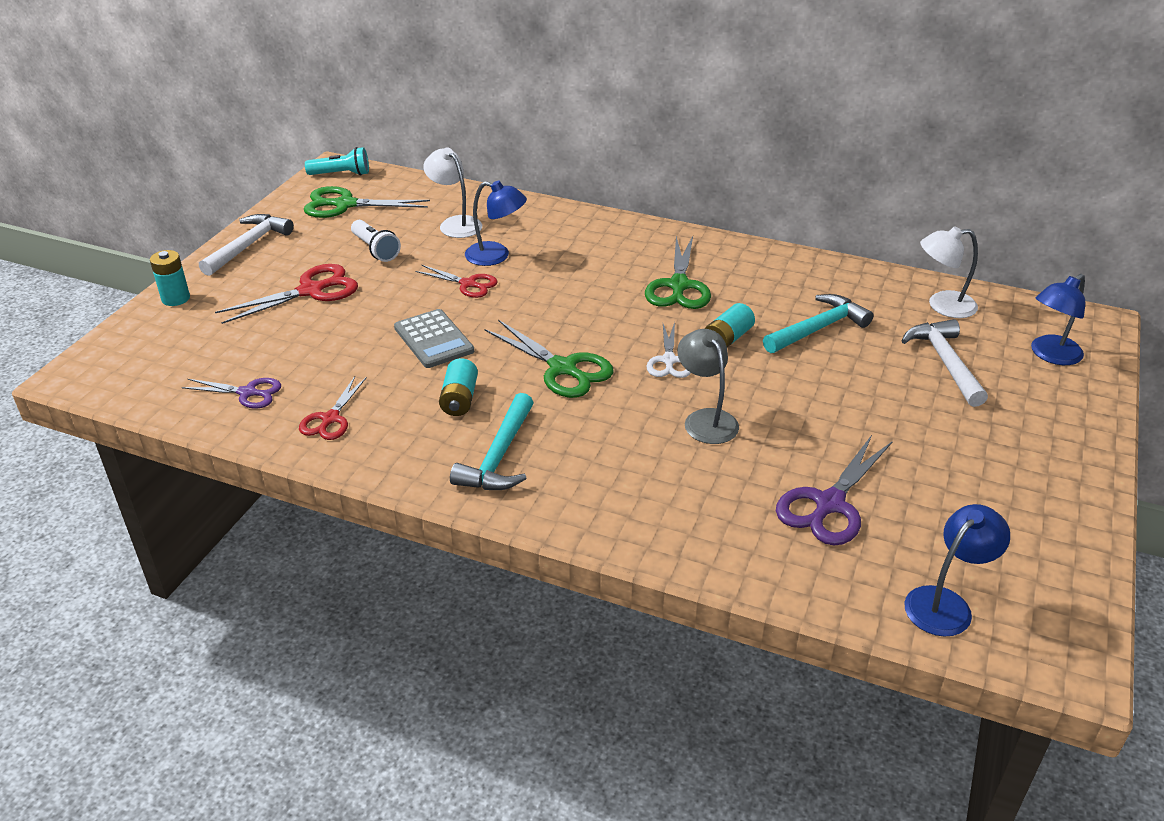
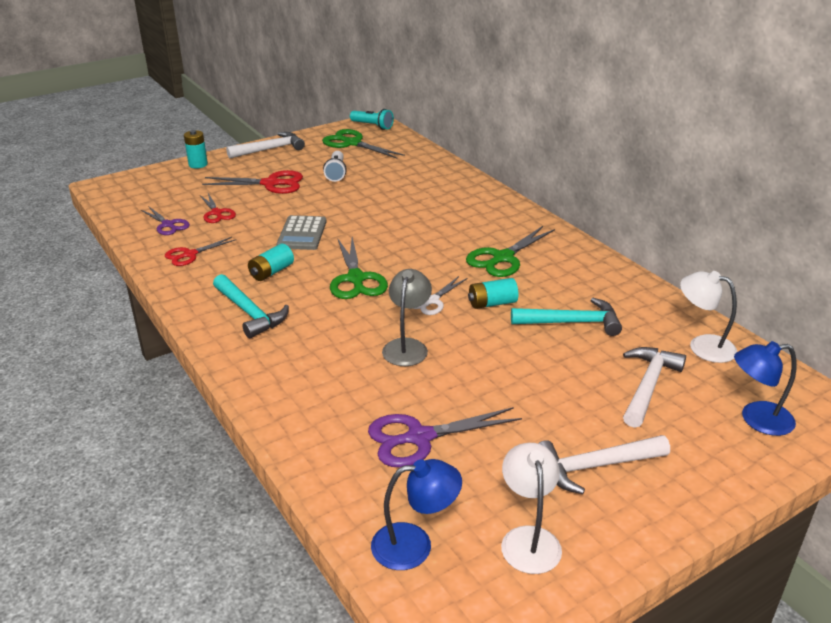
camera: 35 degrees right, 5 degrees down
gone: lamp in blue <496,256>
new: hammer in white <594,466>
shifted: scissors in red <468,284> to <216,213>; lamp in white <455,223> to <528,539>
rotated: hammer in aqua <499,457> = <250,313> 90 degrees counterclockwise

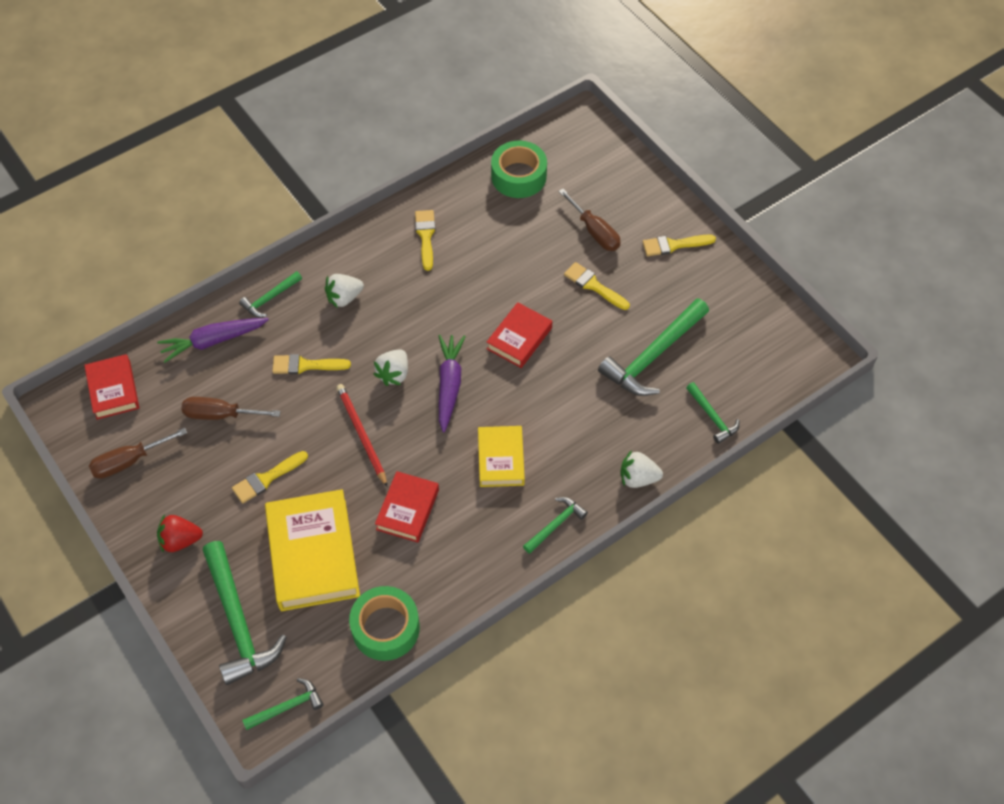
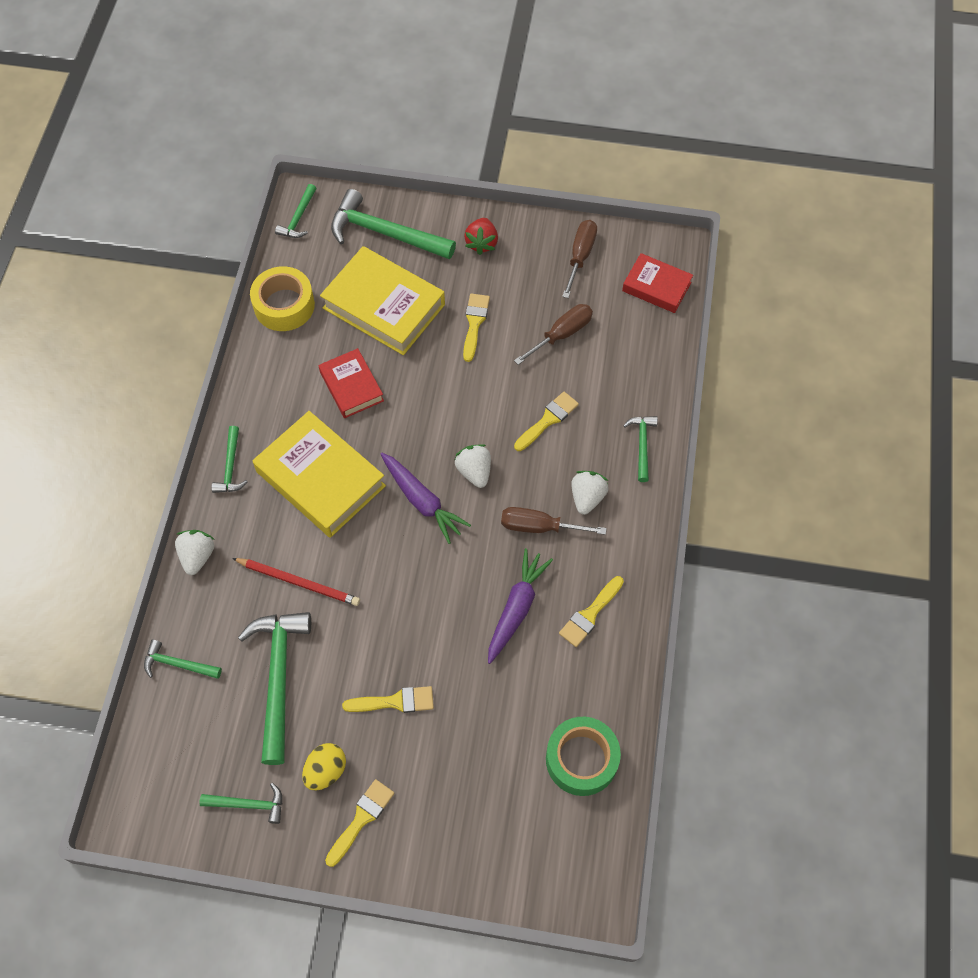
camera: 135 degrees right, 5 degrees up
gone: hardback in red <519,338>
new: hammer in leaf-green <249,804>; egg in yellow <326,771>
shifted: toy carrot in purple <213,341> to <516,608>; pencil in red <361,434> to <299,582>; flat screwdriver in dark brown <594,232> to <539,527>
repainted: sticky tape in leaf-green <385,628> to sticky tape in yellow <284,305>
rotated: strawberry in red <180,540> = <481,243> 150 degrees clockwise; paint brush in yellow <426,236> = <590,614> 90 degrees clockwise; strawberry in white <638,478> = <197,556> 45 degrees counterclockwise
scaled: hardback in yellow <501,459> = <320,479> x1.72

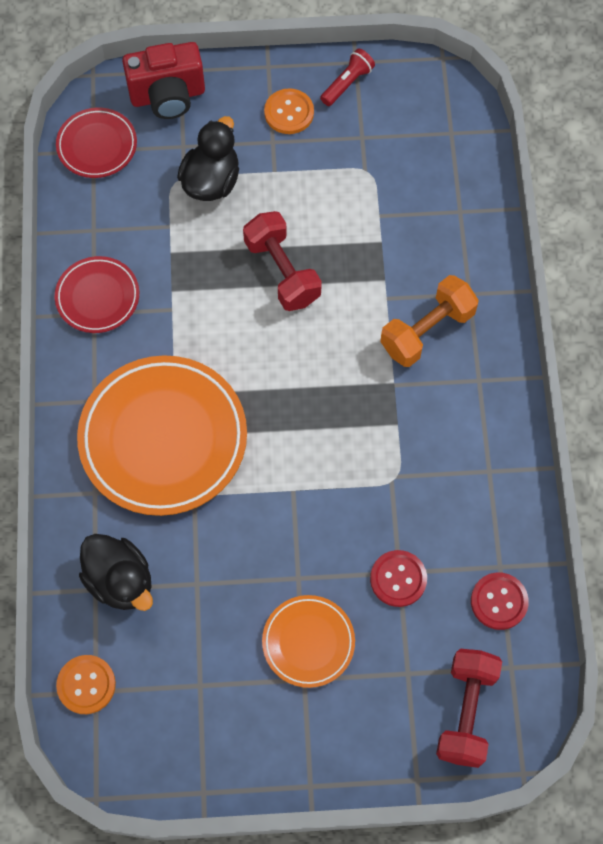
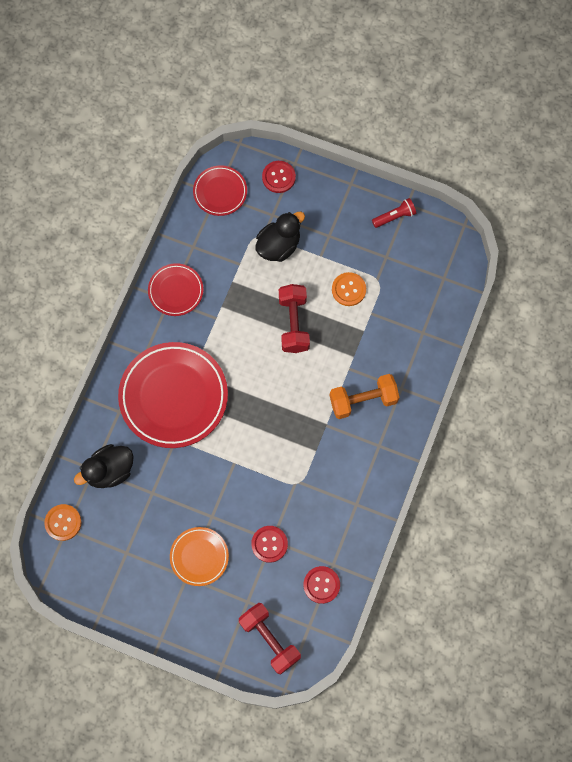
camera: 25 degrees right, 5 degrees up
shifted: sewing button in bright orange <289,112> to <348,289>
swapped: camera in red <168,96> to sewing button in red <278,177>
repainted: plate in bright orange <163,438> to plate in red <173,397>
rotated: duck in ebony <120,580> = <109,471> 75 degrees clockwise; dumbbell in red <466,712> = <269,639> 75 degrees counterclockwise

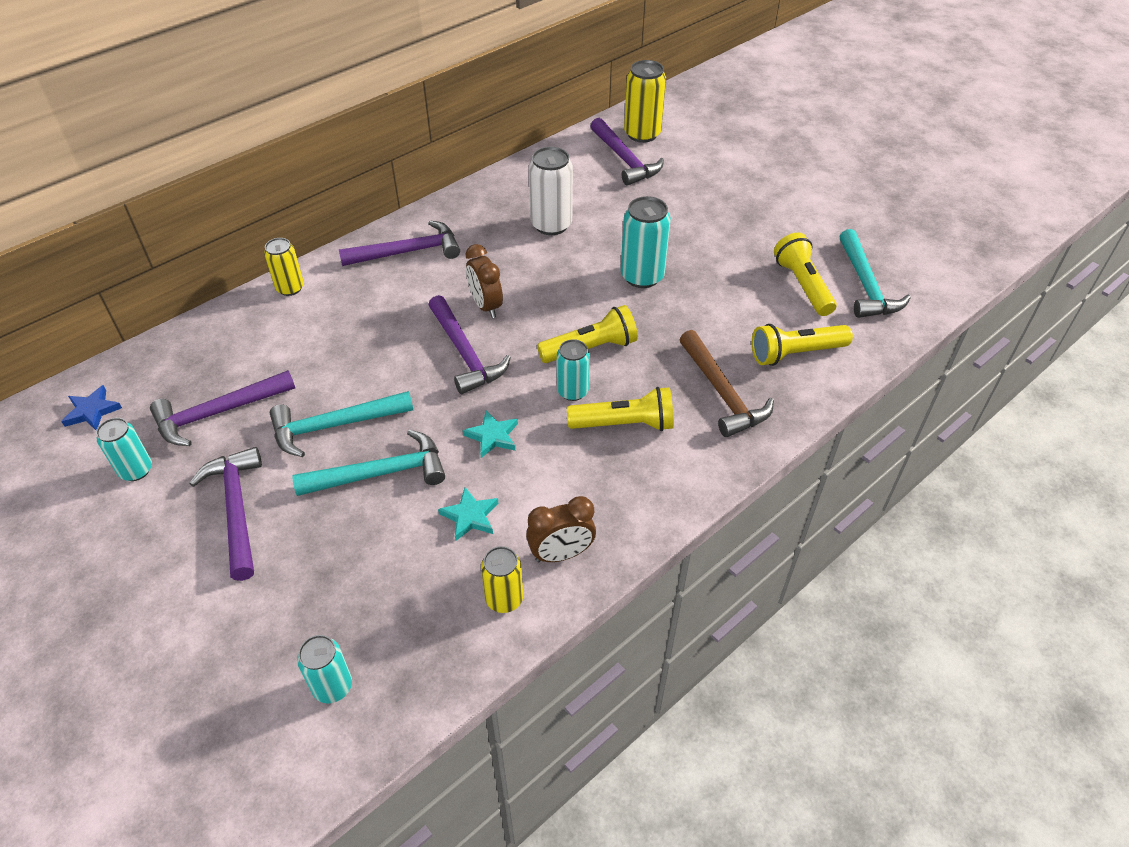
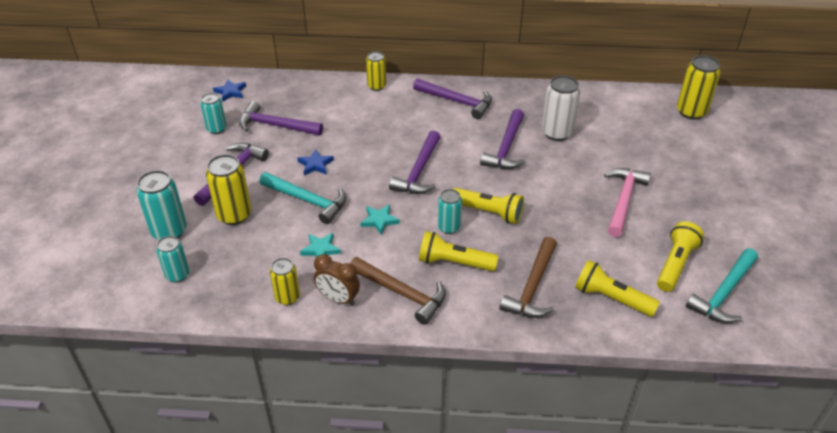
camera: 45 degrees right, 5 degrees down
gone: bedside clock in dark brown <486,306>
new: can in yellow <234,215>; hammer in dark brown <401,293>; hammer in pink <623,200>
shifted: hammer in purple <624,160> to <506,148>; can in aqua <642,276> to <169,231>
swapped: hammer in aqua <334,425> to star in blue <315,164>
rotated: flashlight in yellow <624,424> = <454,263> 150 degrees clockwise

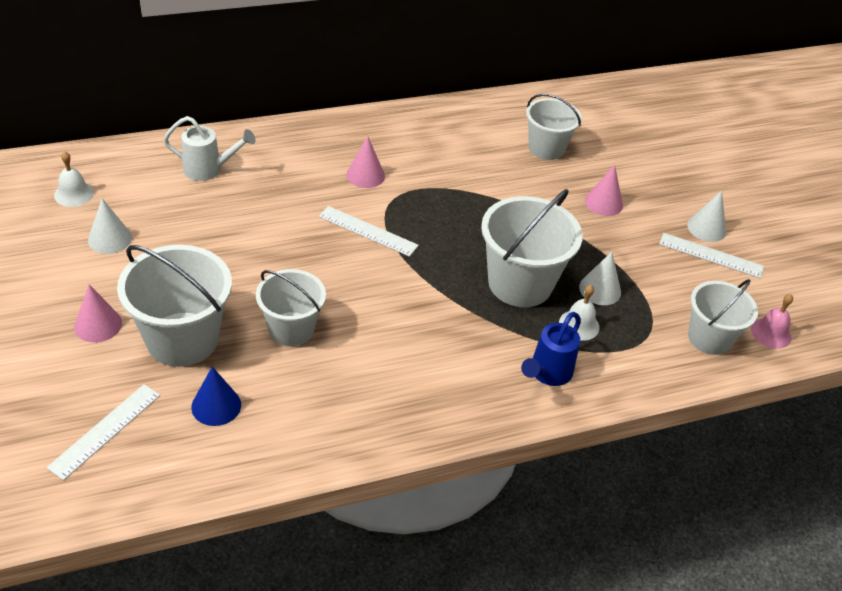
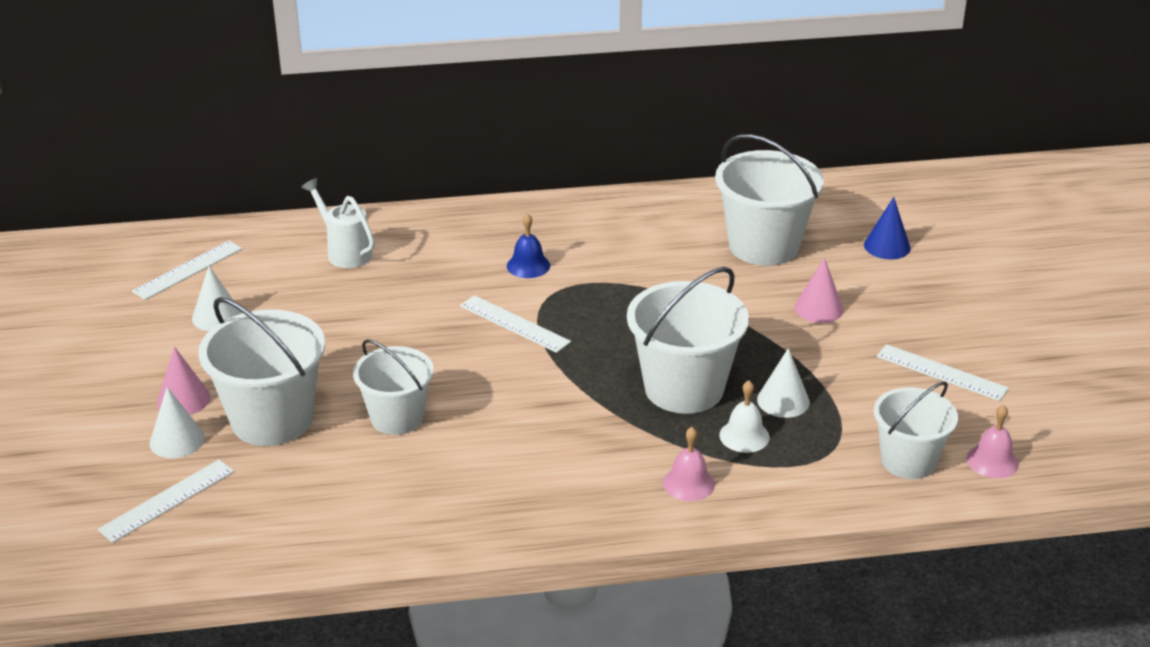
camera: 15 degrees right, 10 degrees down
shifted: cone shape in blue <216,406> to <887,246>; cone shape in white <706,228> to <177,440>
swapped: hand bell in white <74,194> to ruler in white <188,270>; cone shape in pink <365,175> to hand bell in blue <528,265>; watering can in blue <547,373> to hand bell in pink <688,483>
rotated: watering can in white <208,169> = <345,252> 150 degrees counterclockwise
scaled: pail in white <546,148> = <763,246> x1.54

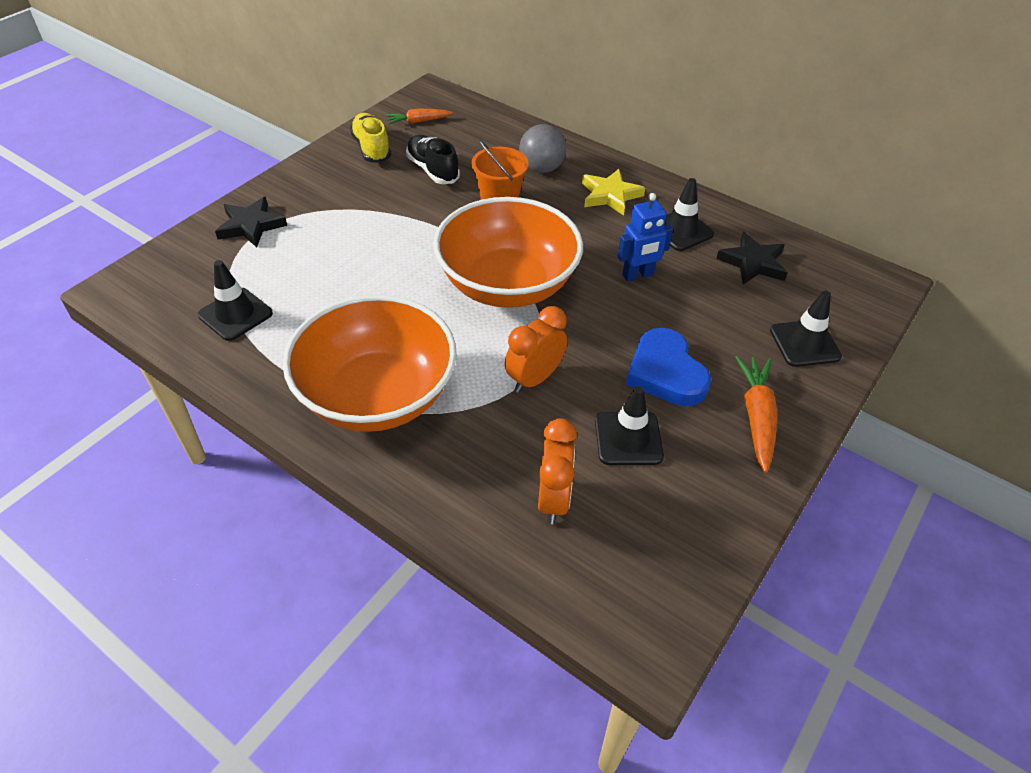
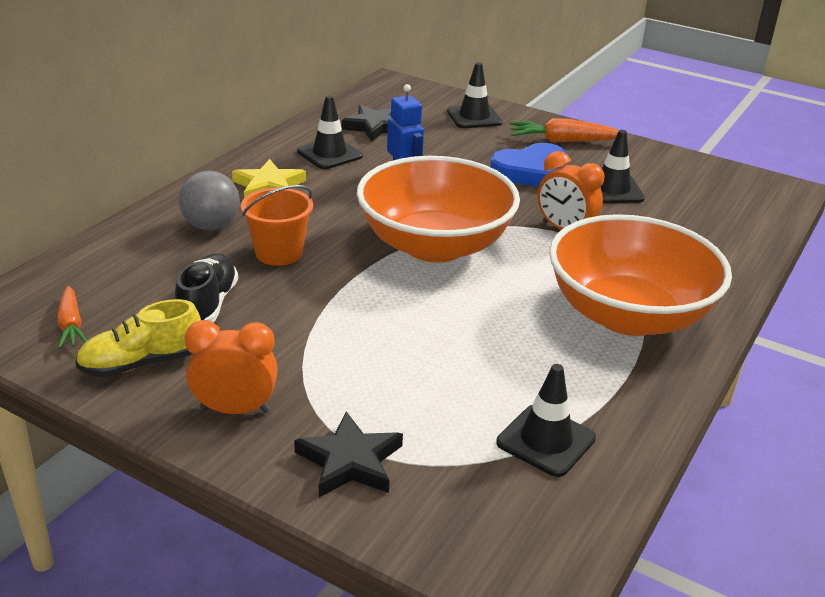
camera: 95 degrees left, 15 degrees down
shifted: bedside clock in bright orange <553,499> to <235,410>
rotated: lace-up shoe in ebony <433,170> = <208,304> 135 degrees clockwise

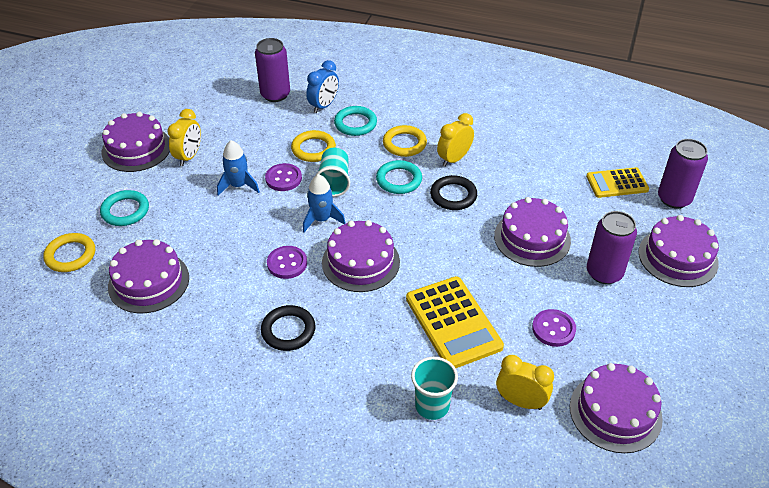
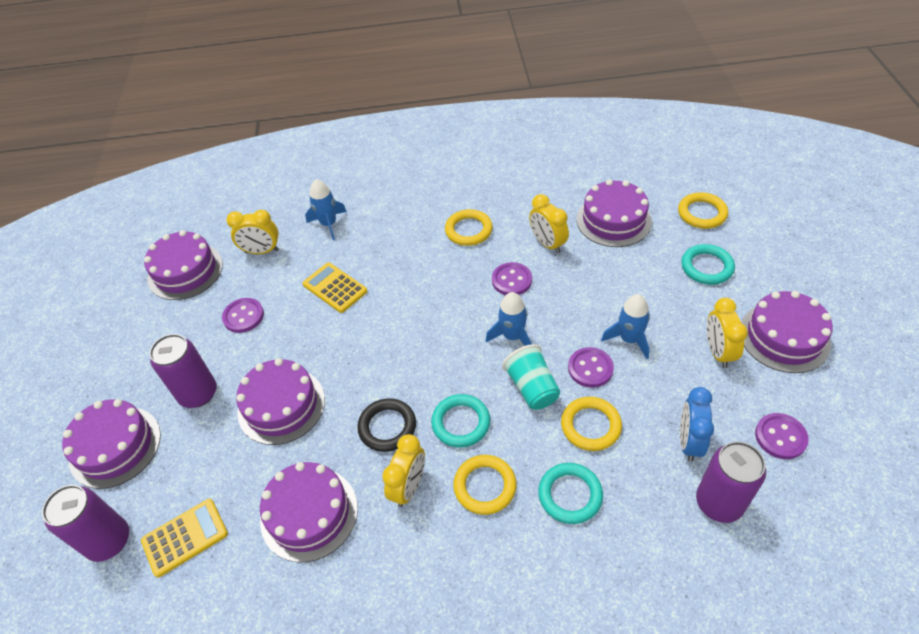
camera: 160 degrees right, 5 degrees up
new: bedside clock in yellow <547,243>; sewing button in purple <780,437>
shifted: bedside clock in blue <324,106> to <689,442>; layer cake in purple <360,262> to <309,513>
swapped: beaker in aqua <432,406> to toy rocket in blue <329,224>
repainted: ring in ebony <288,330> to ring in yellow <468,230>
scaled: adding machine in yellow <453,322> = <335,288> x0.64

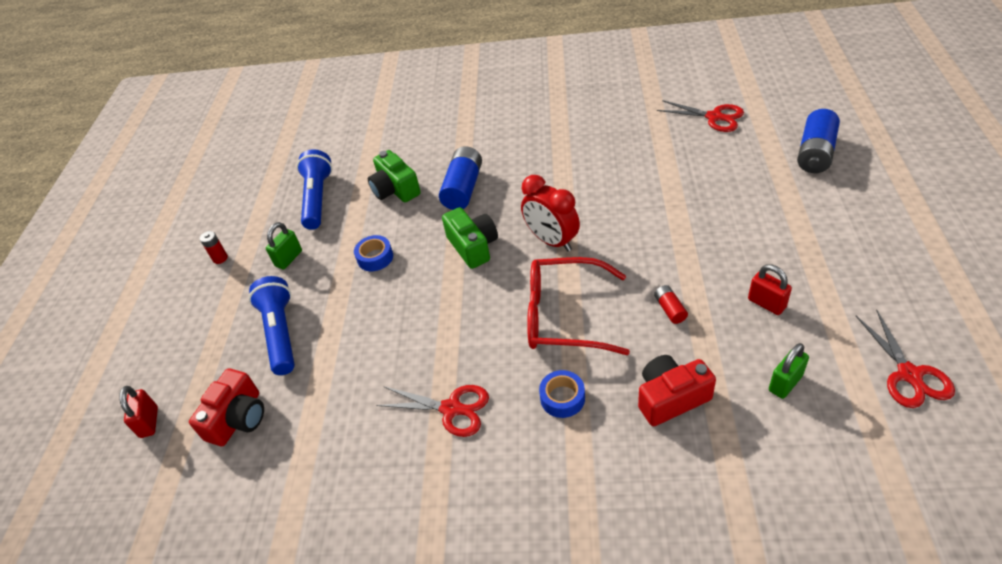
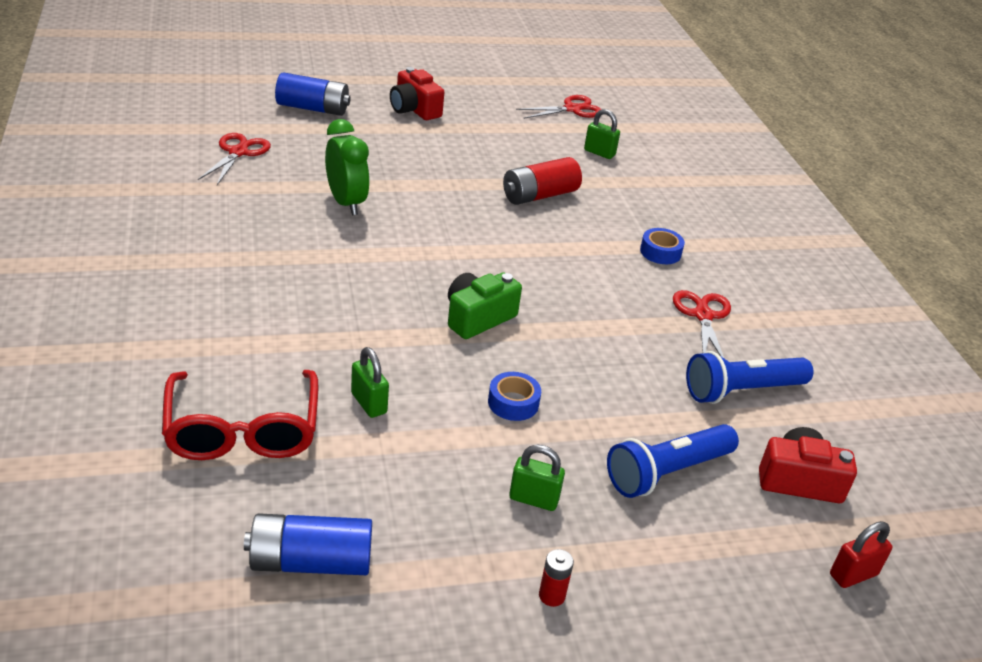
camera: 115 degrees left, 10 degrees down
gone: bedside clock in red <552,241>; small lock in red <766,303>
new: bedside clock in leaf-green <346,203>
shifted: flashlight in blue <317,199> to <741,391>; AA battery in blue <463,188> to <310,562>; glasses in red <563,316> to <242,431>; camera in red <671,398> to <414,109>
swapped: camera in leaf-green <395,189> to small lock in leaf-green <369,403>
scaled: AA battery in red <670,309> = <539,195> x2.04

